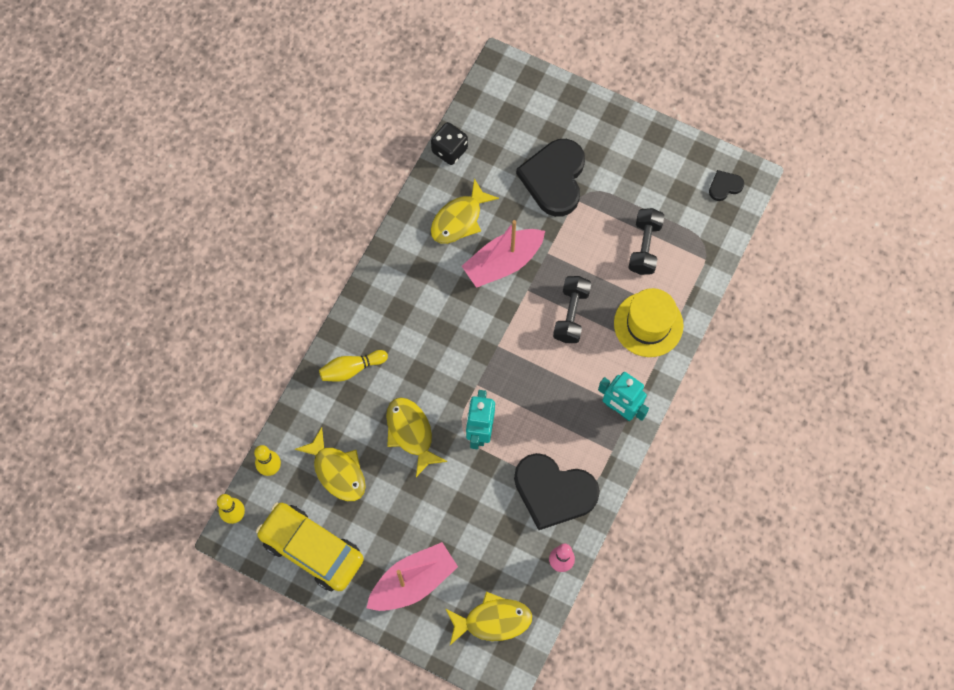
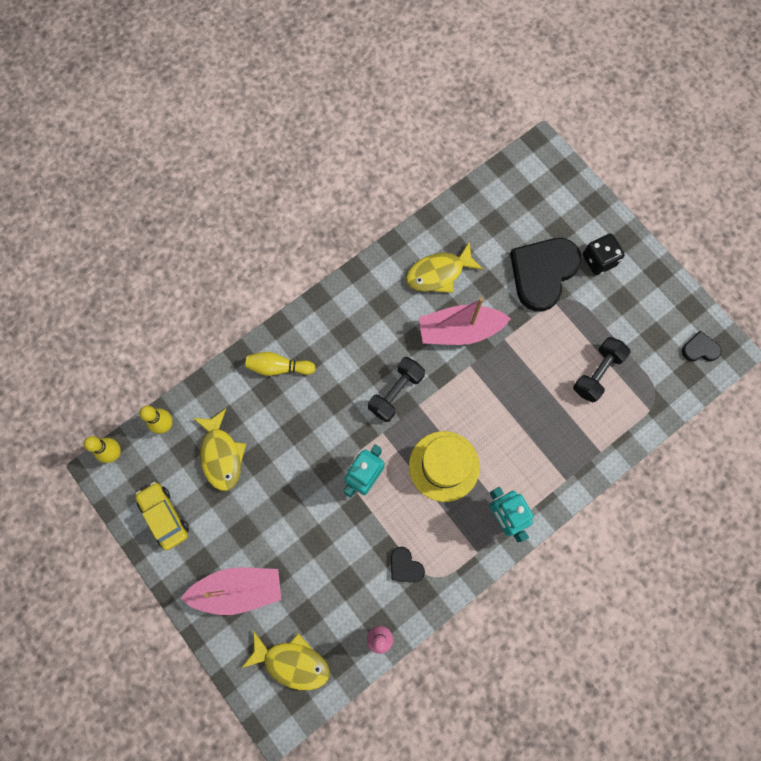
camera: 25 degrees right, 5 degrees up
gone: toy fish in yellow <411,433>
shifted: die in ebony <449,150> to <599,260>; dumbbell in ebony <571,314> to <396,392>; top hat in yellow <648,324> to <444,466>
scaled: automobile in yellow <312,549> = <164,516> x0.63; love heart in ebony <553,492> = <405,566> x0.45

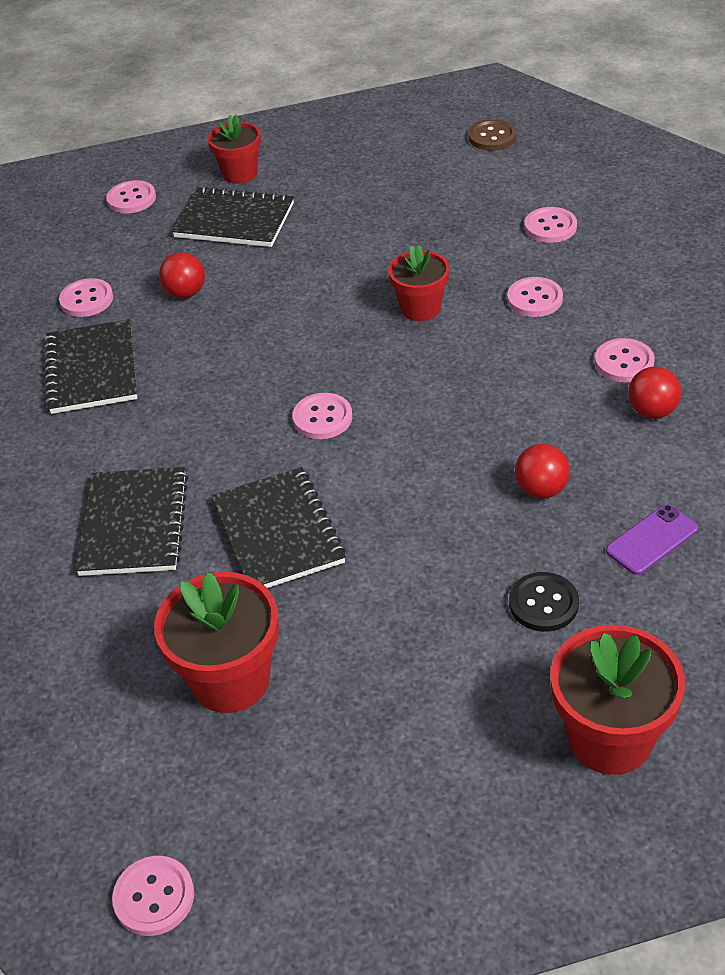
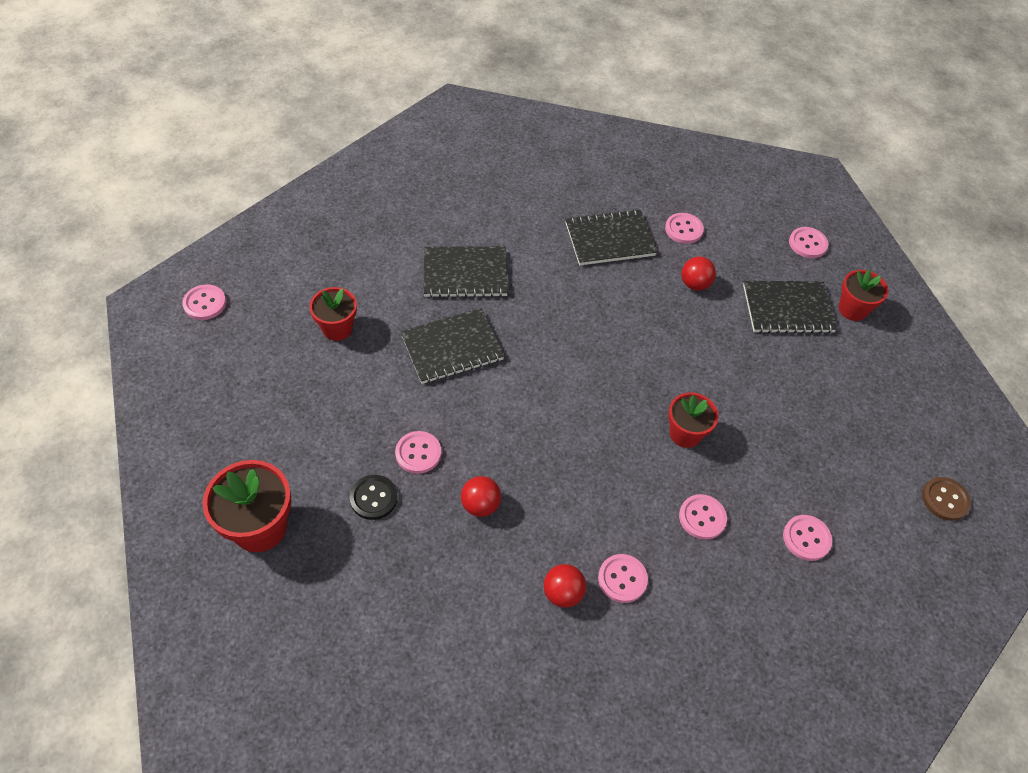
camera: 80 degrees right, 10 degrees up
gone: smartphone in purple <652,540>
shifted: sewing button in pink <322,418> to <418,453>
rotated: notebook in ebony <234,220> = <787,309> 75 degrees clockwise
scaled: plant pot in red <230,680> = <337,328> x0.65

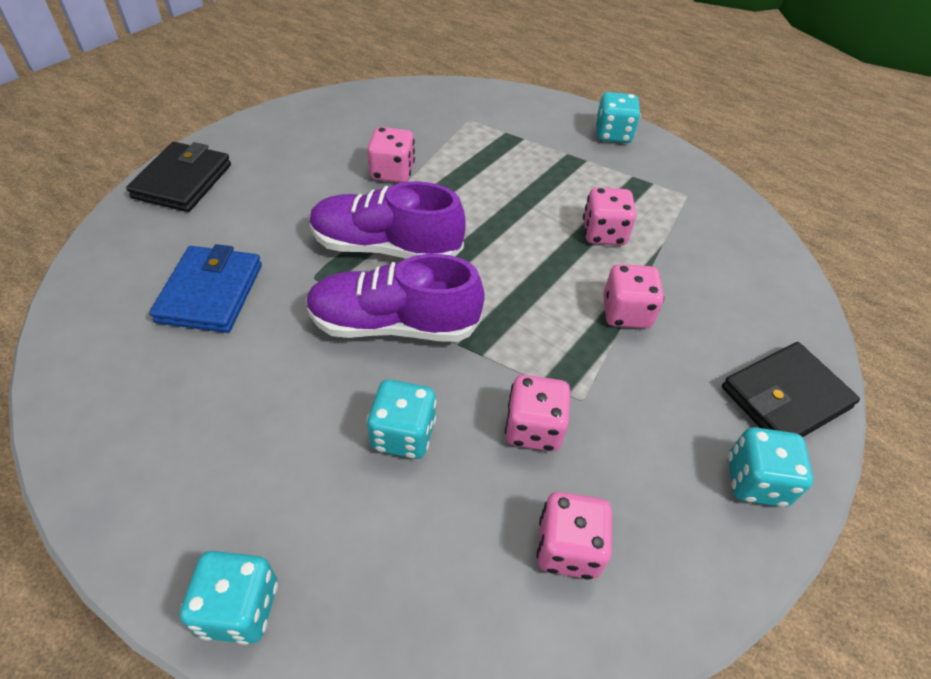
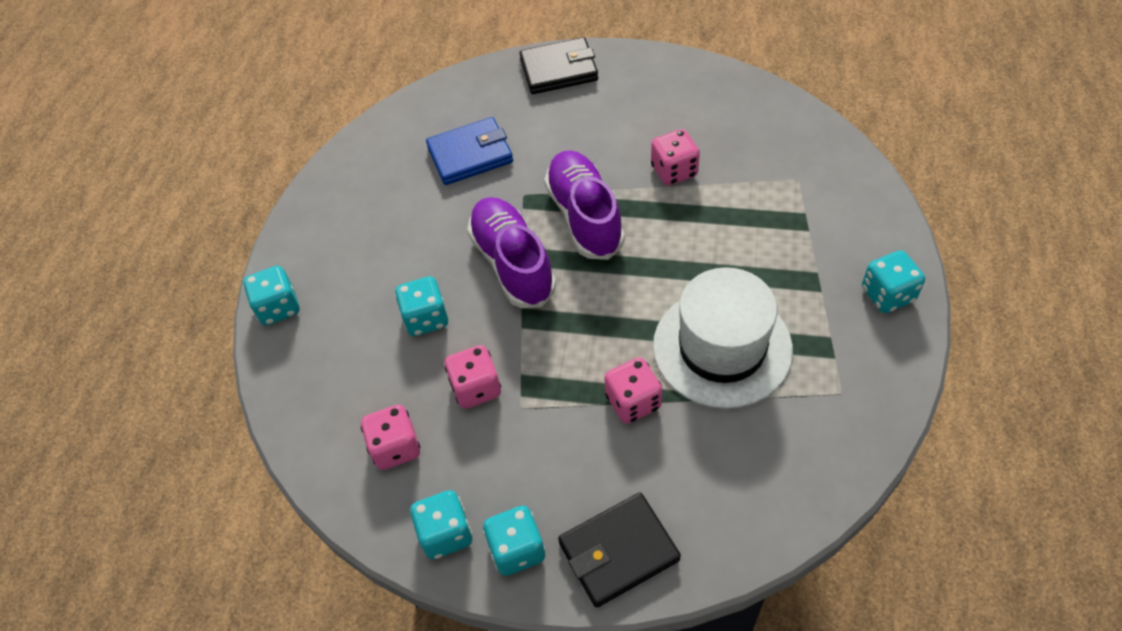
camera: 70 degrees right, 5 degrees up
new: die in aqua <446,533>
swapped: die in pink <604,234> to top hat in white <722,347>
rotated: card wallet in ebony <785,398> = <618,551> 60 degrees counterclockwise

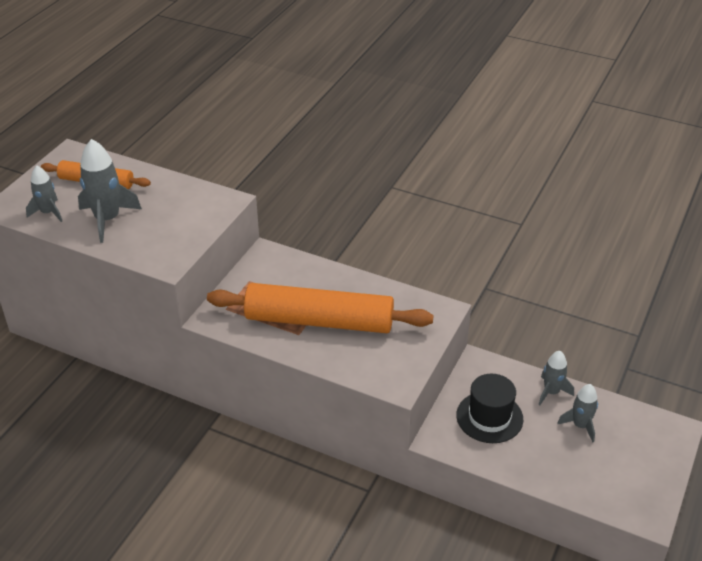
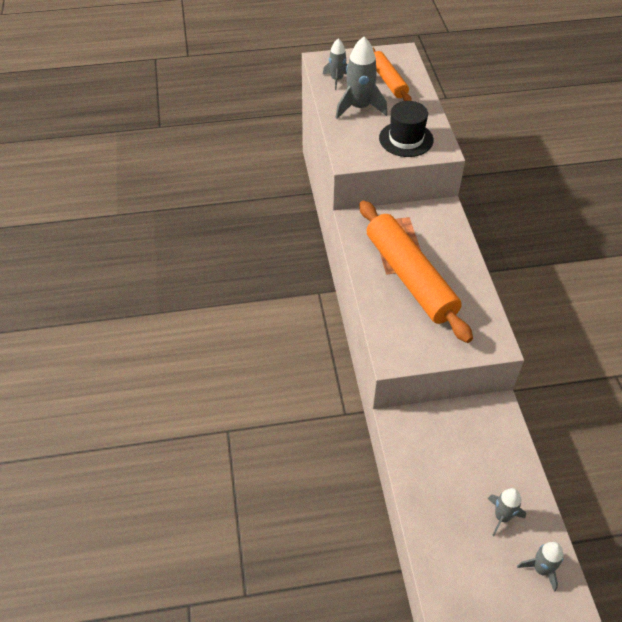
camera: 55 degrees right, 10 degrees up
shifted: top hat in ebony <489,417> to <406,139>; toy rocket in ash-grey <551,392> to <541,569>

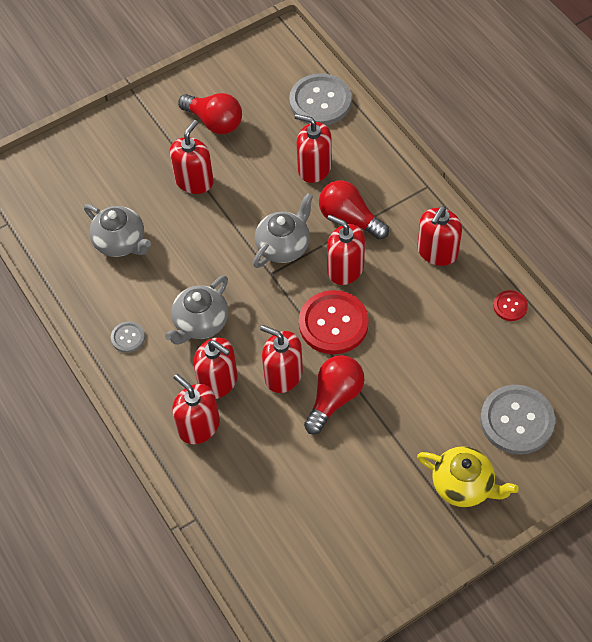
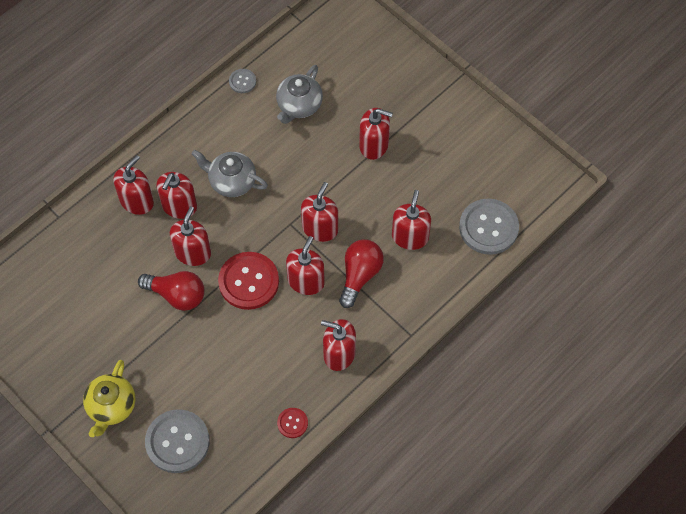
camera: 75 degrees right, 5 degrees up
gone: bulb in red <214,122>
shifted: sewing button in ash-grey <128,337> to <242,81>
swapped: tea pot in ash-grey <284,246> to pump bottle in red <320,228>

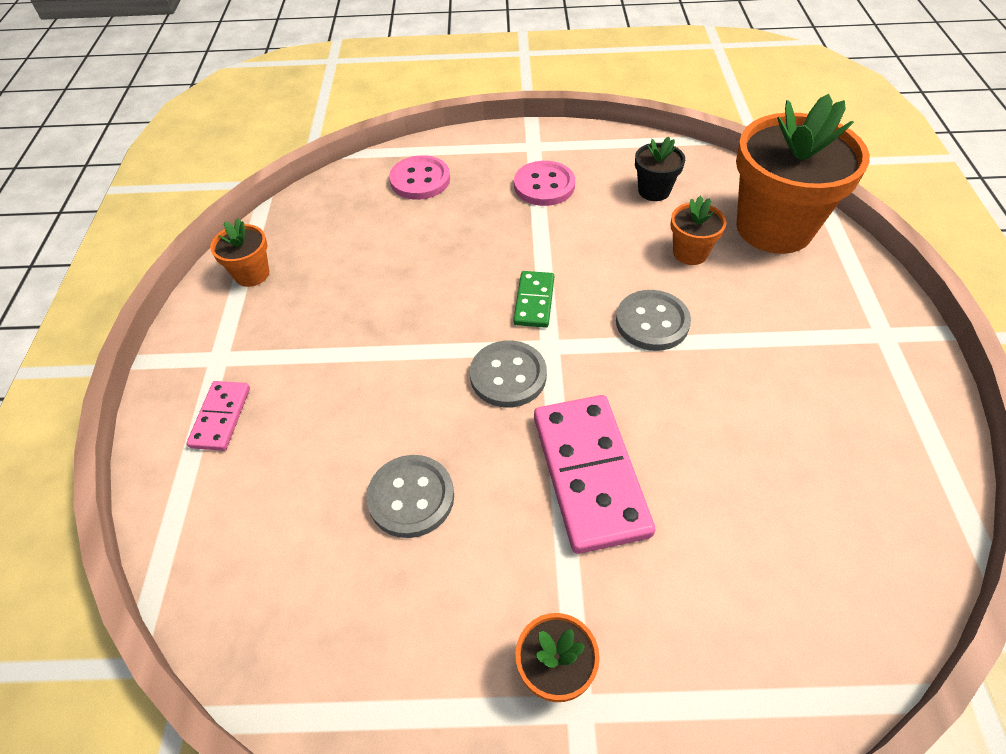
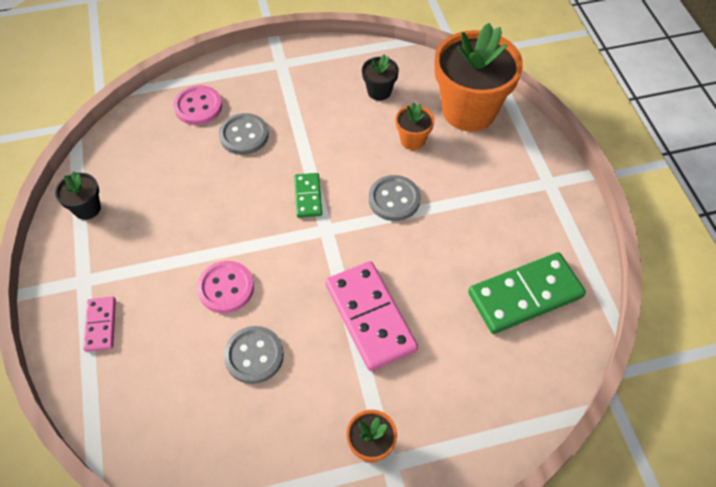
camera: 15 degrees left, 5 degrees up
new: domino piece in leaf-green <525,295>
shifted: sewing button in ash-grey <508,376> to <244,135>; sewing button in pink <544,185> to <226,288>
repainted: plant pot in bright orange <252,274> to plant pot in ebony <87,208>

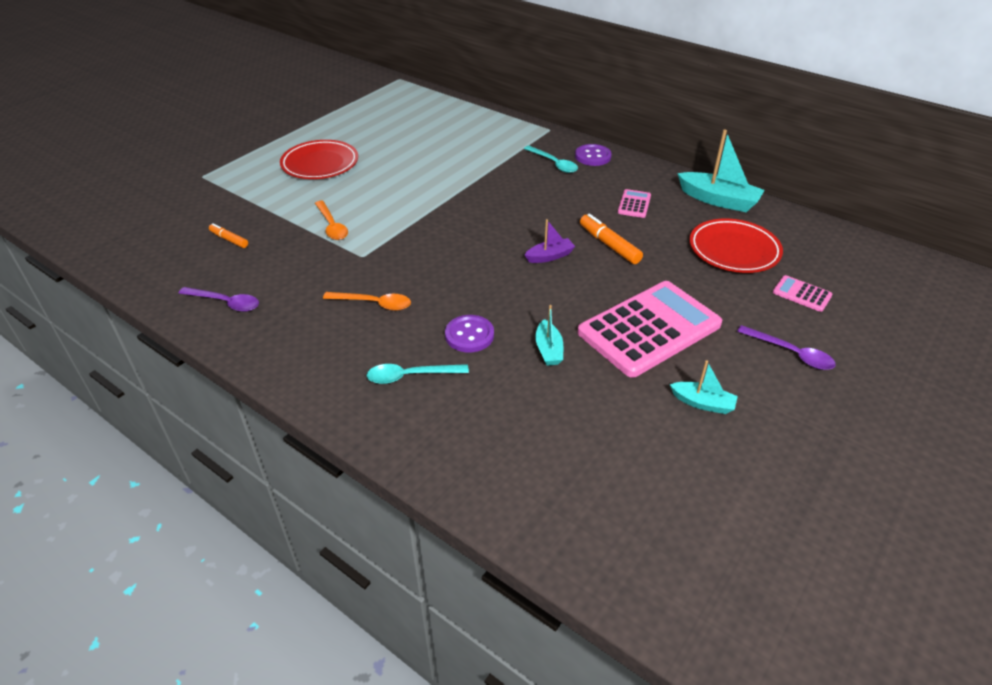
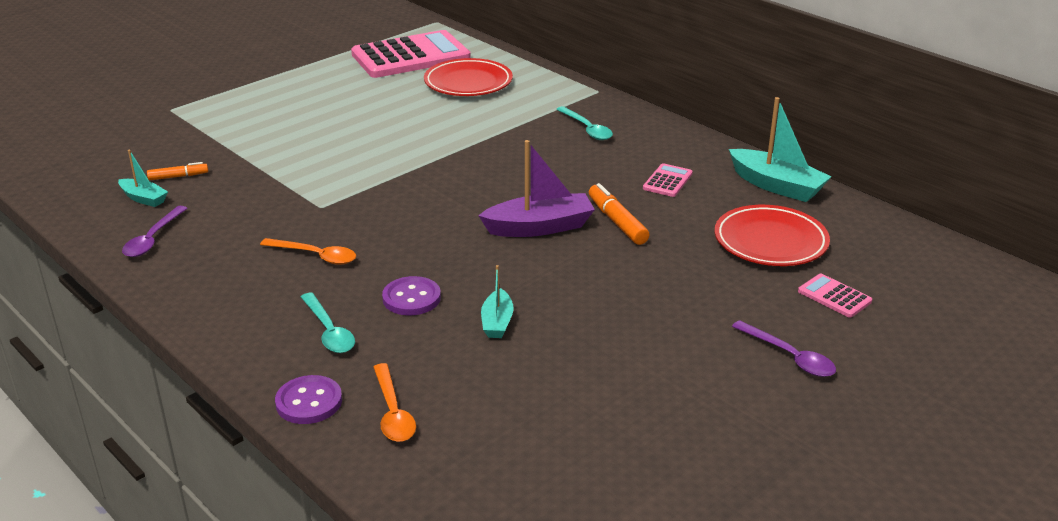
camera: 10 degrees right, 10 degrees down
shifted: plate in red <320,164> to <468,83>; spoon in bright orange <332,226> to <393,412>; sewing button in purple <593,156> to <309,402>; adding machine in pink <649,329> to <411,56>; boat in aqua <702,403> to <143,198>
rotated: spoon in purple <225,303> = <153,239> 75 degrees clockwise; marker pen in bright orange <229,239> = <178,176> 120 degrees clockwise; spoon in aqua <410,376> = <329,331> 120 degrees counterclockwise
scaled: boat in purple <550,256> = <539,227> x1.78

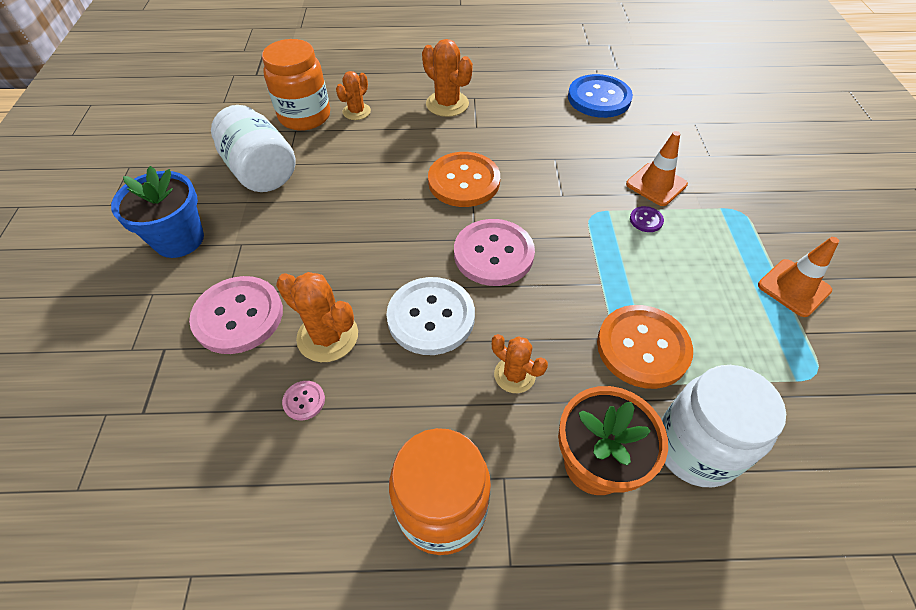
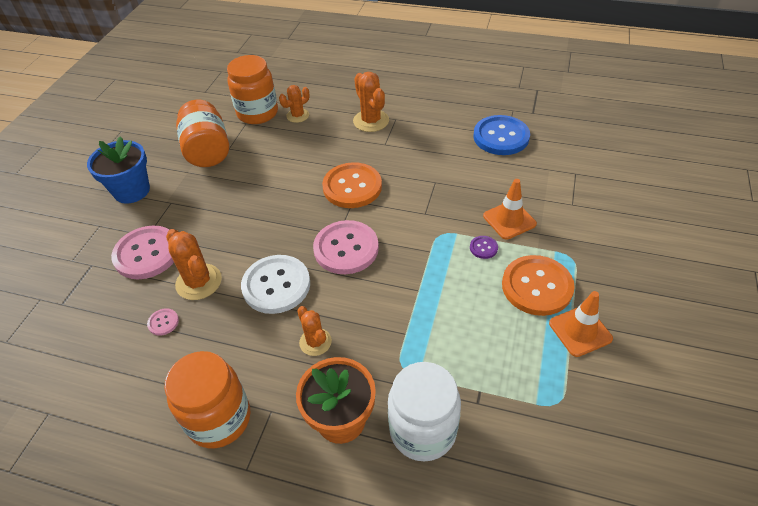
camera: 20 degrees right, 5 degrees down
shifted: sewing button in bright orange <642,347> to <537,286>
repainted: jam jar in white <261,171> to jam jar in bright orange <207,151>

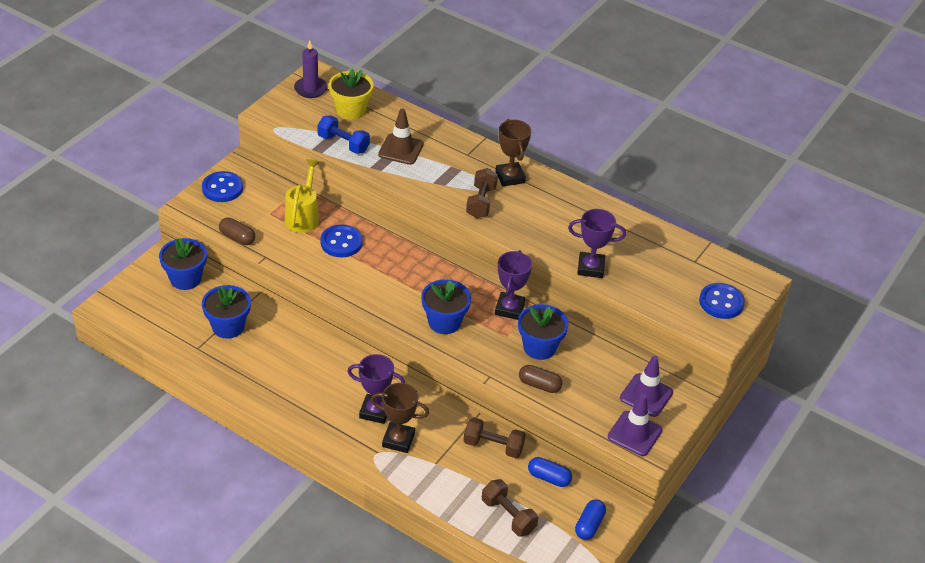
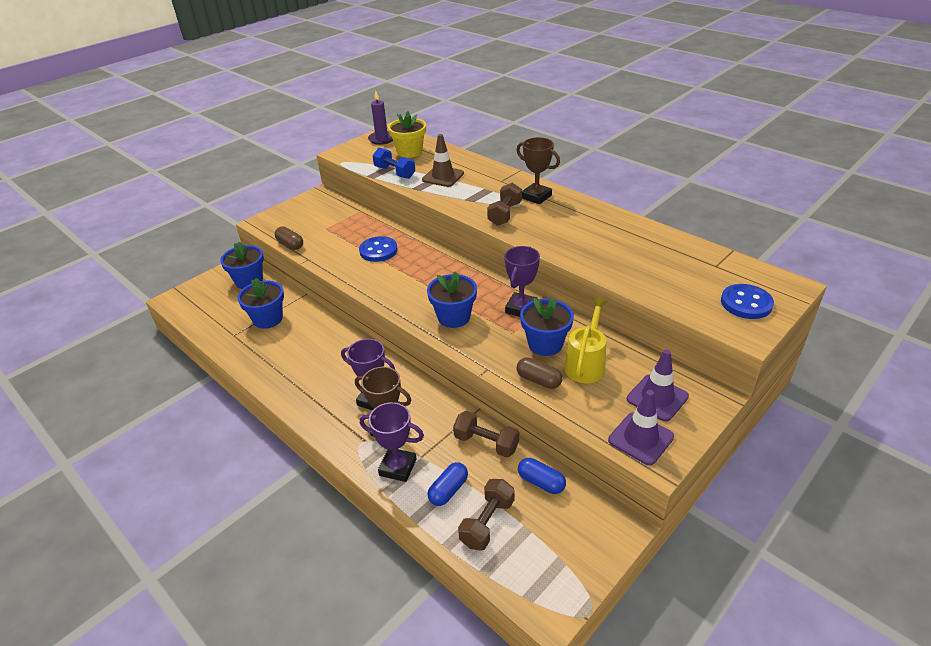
camera: 15 degrees right, 5 degrees down
gone: sewing button in blue <222,188>
shifted: watering can in yellow <303,216> to <586,364>; prize cup in purple <590,268> to <398,467>; capsule in blue <589,525> to <448,490>
rotated: dumbbell in dark brown <508,516> = <487,522> 60 degrees clockwise; prize cup in dark brown <510,177> = <536,196> 45 degrees counterclockwise

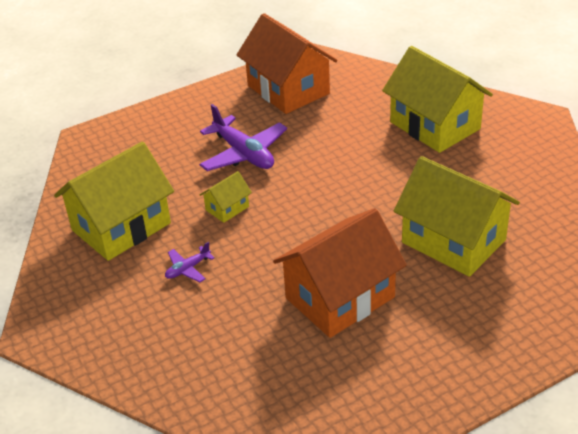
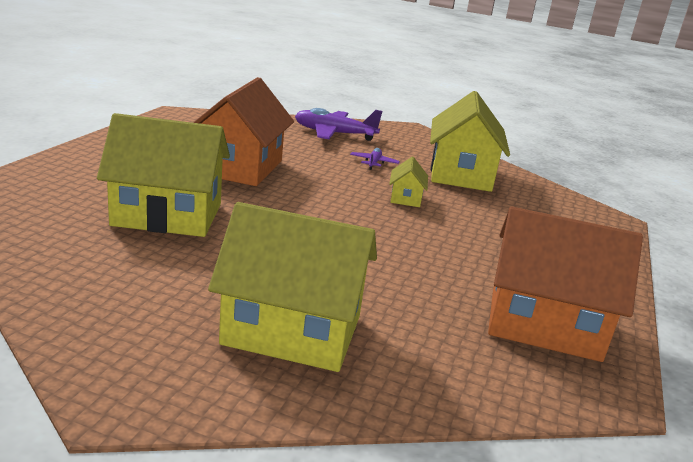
camera: 135 degrees right, 15 degrees down
shifted: aeroplane in purple <243,153> to <334,134>

